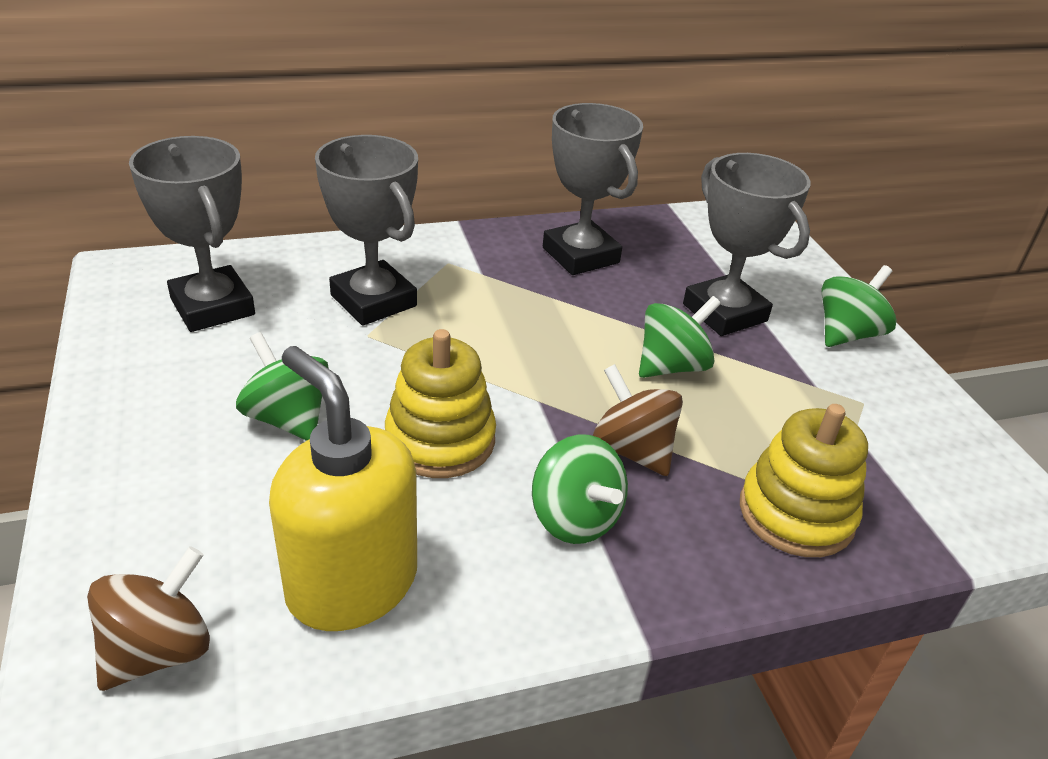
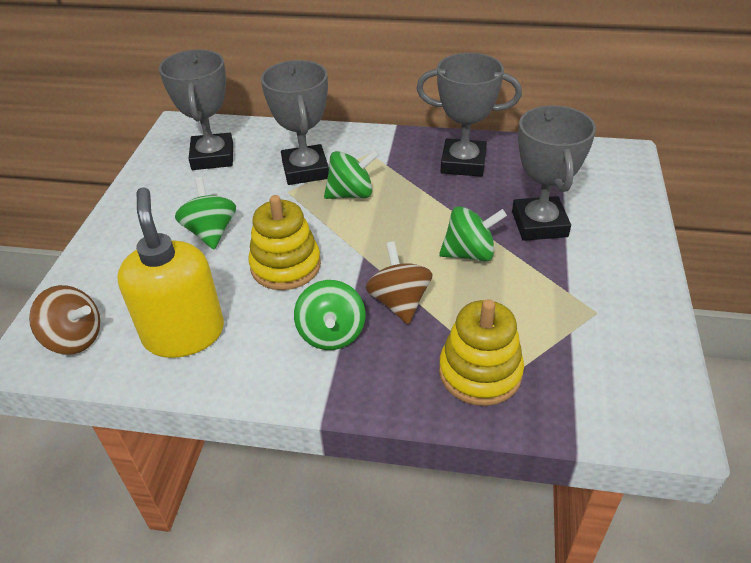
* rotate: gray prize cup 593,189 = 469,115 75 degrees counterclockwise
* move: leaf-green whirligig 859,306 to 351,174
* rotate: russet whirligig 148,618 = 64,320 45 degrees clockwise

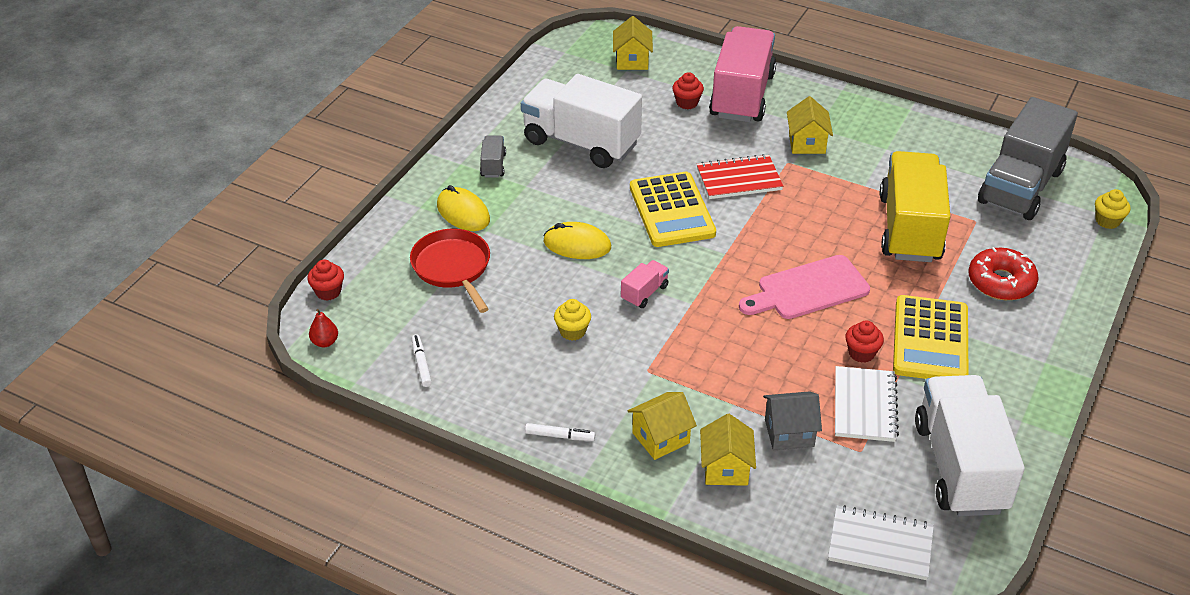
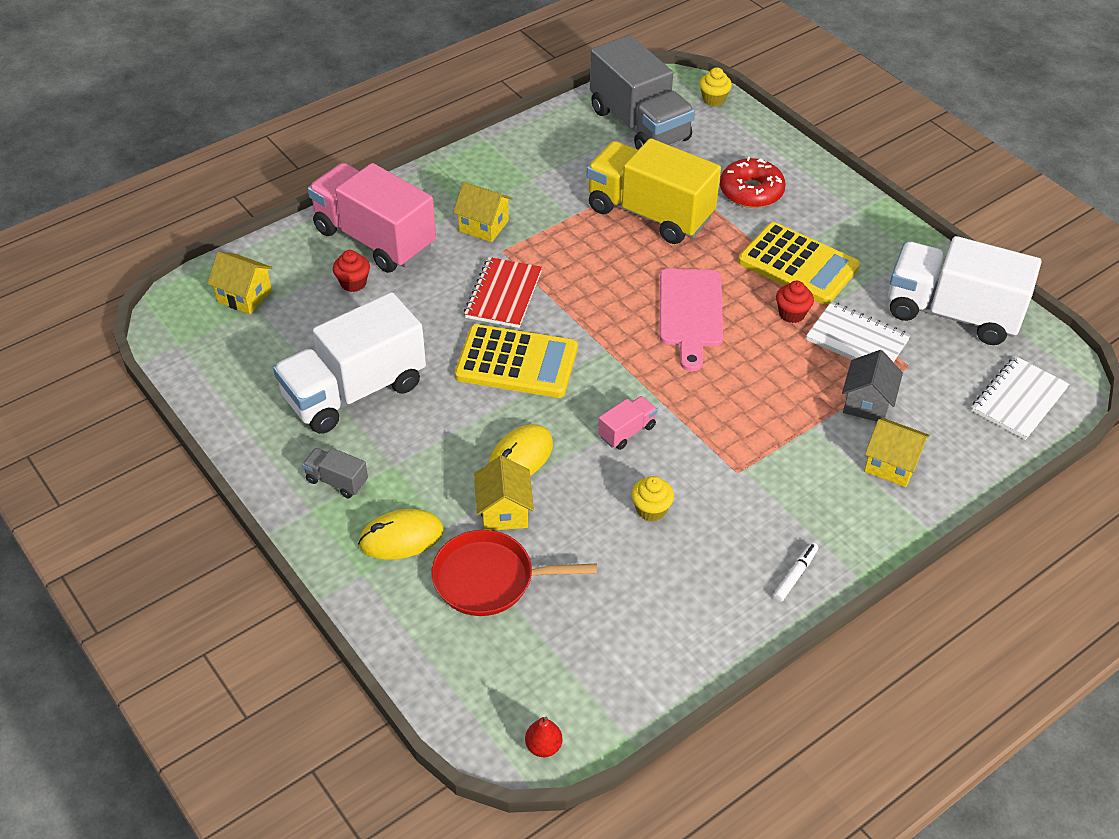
* delete: red fairy cake 325,280
* rotate: rosy truck 645,284 = 627,423 75 degrees clockwise
* delete: white felt pen 422,360
* move: bright yellow cottage 662,426 to 504,493

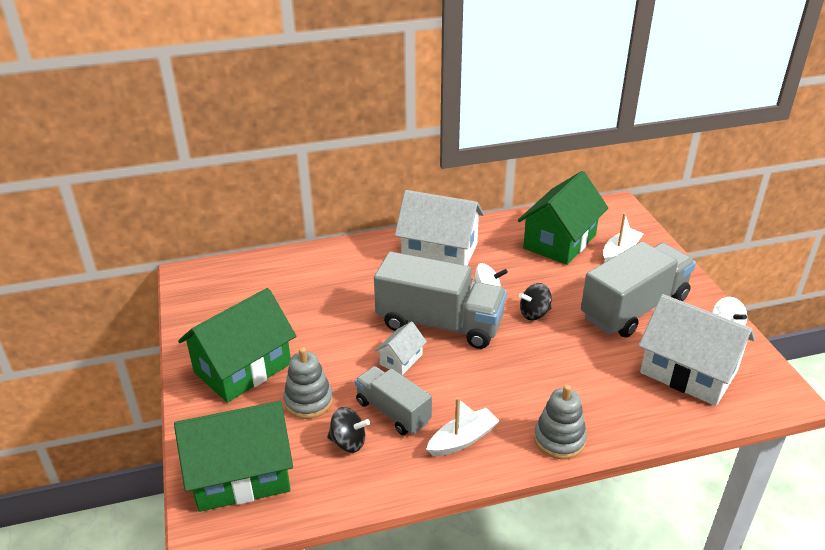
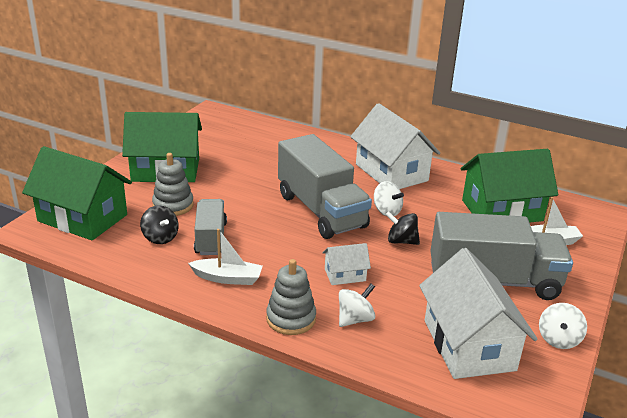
* move: white cottage 401,348 to 346,264
* insert: white whirligig 357,305

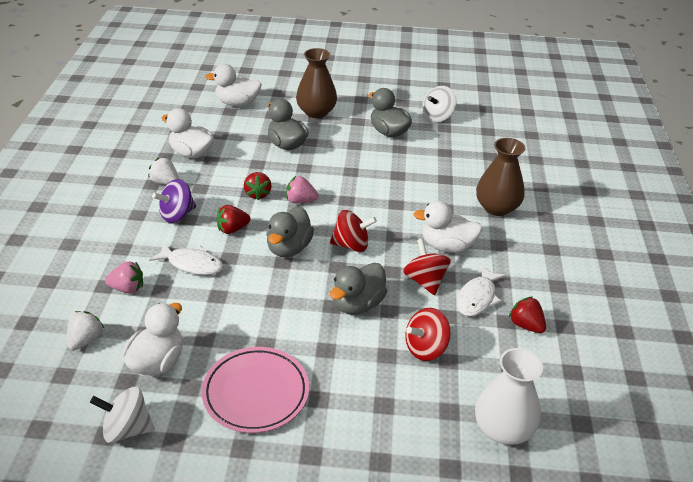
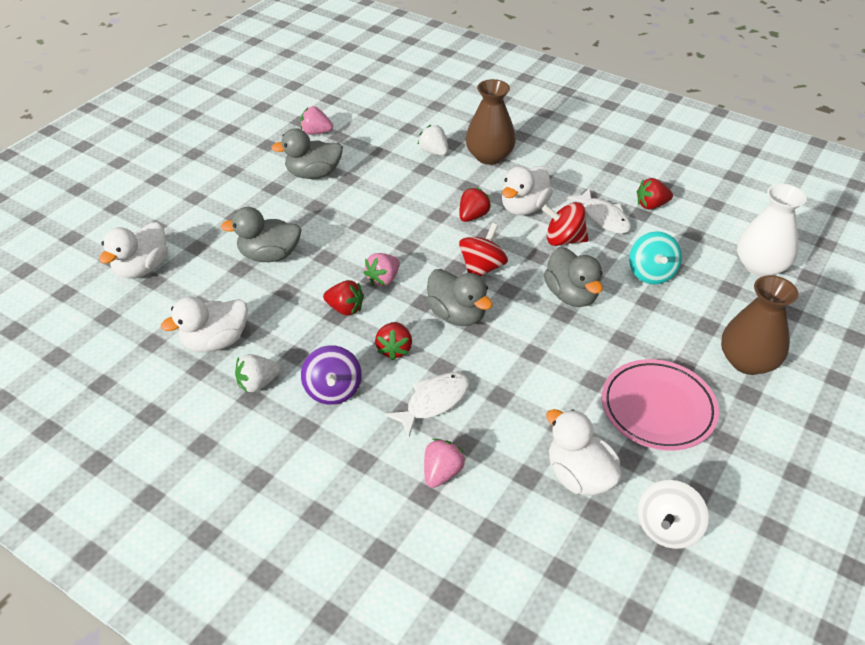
* move: russet vase 316,83 to 759,325
* replace: white whirligig 439,104 to rosy strawberry 316,120
* recolor: red whirligig 428,334 to teal whirligig 655,257
* move: white strawberry 86,330 to 433,140
* insert: red strawberry 475,205

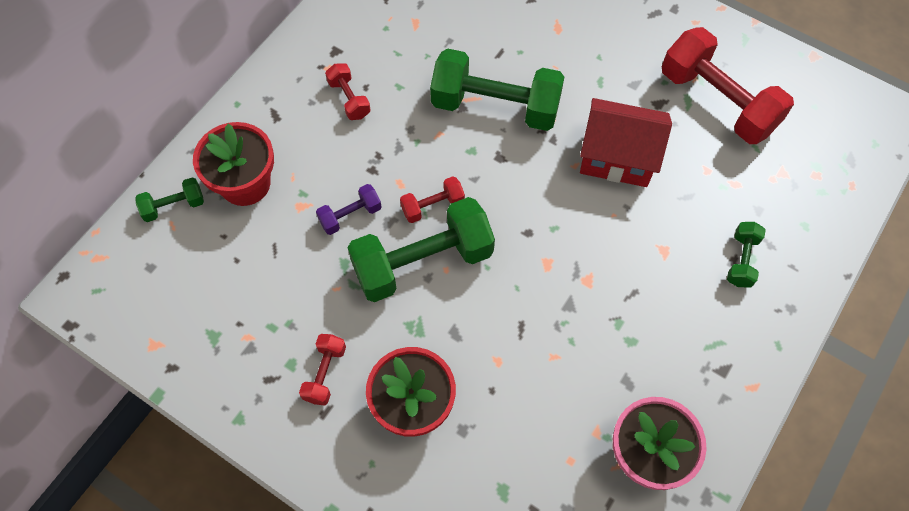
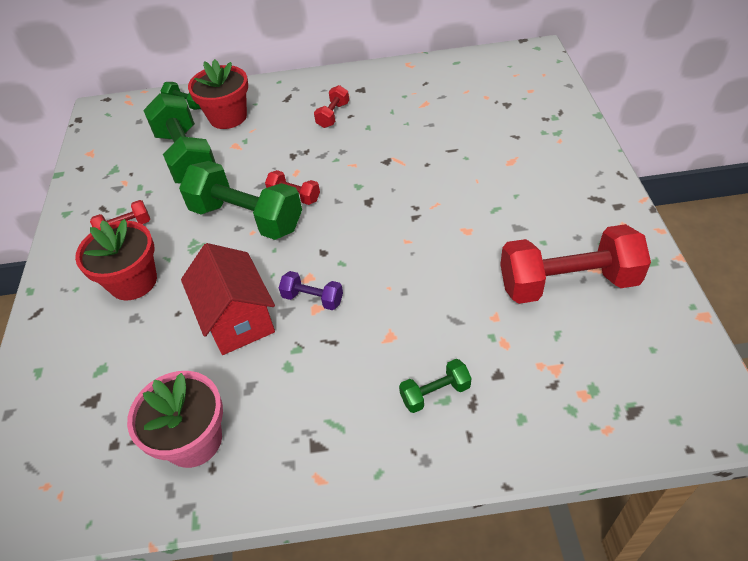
* rotate: red dumbbell 728,85 = 575,264 75 degrees clockwise
* move: leaf-green dumbbell 497,89 to 179,138
* move: red cottage 626,142 to 228,299
* move: royal purple dumbbell 349,209 to 311,290

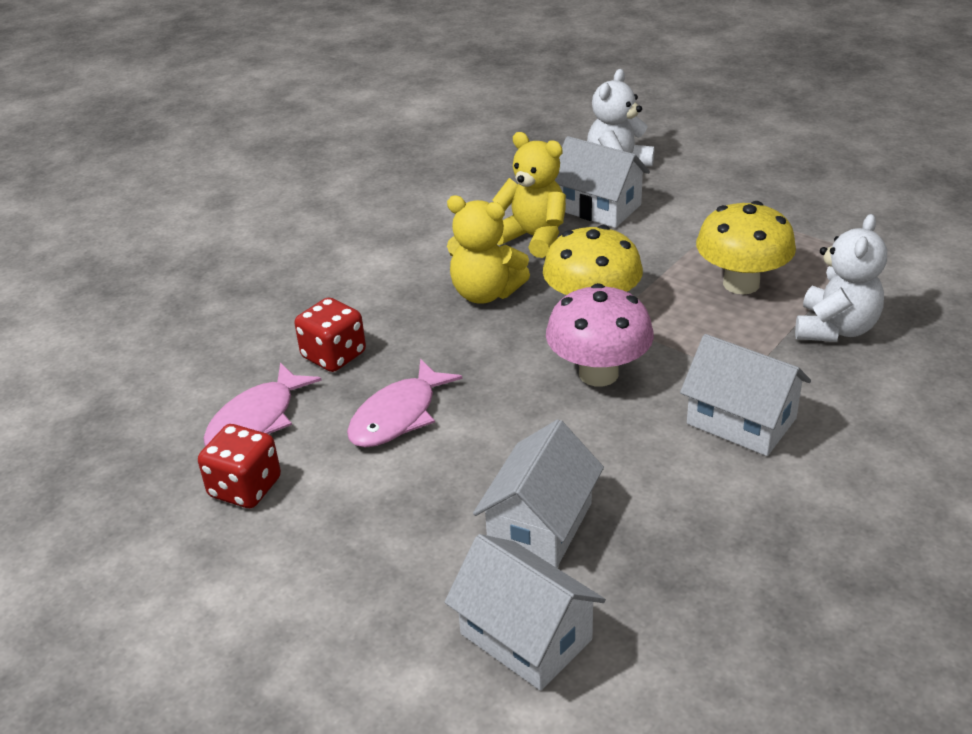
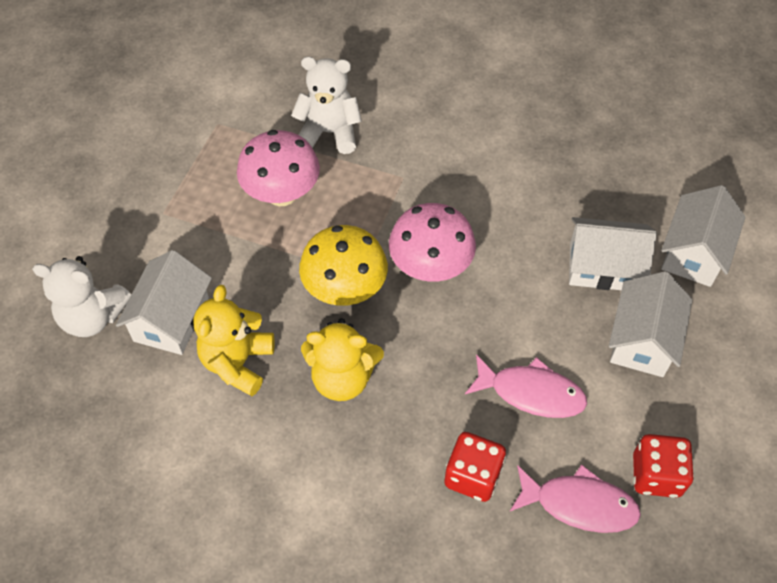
* rotate: bright yellow teddy 488,249 = 342,359 90 degrees clockwise
* recolor: bright yellow toadstool 746,248 to rosy toadstool 278,168
* move: white cottage 745,395 to 650,324

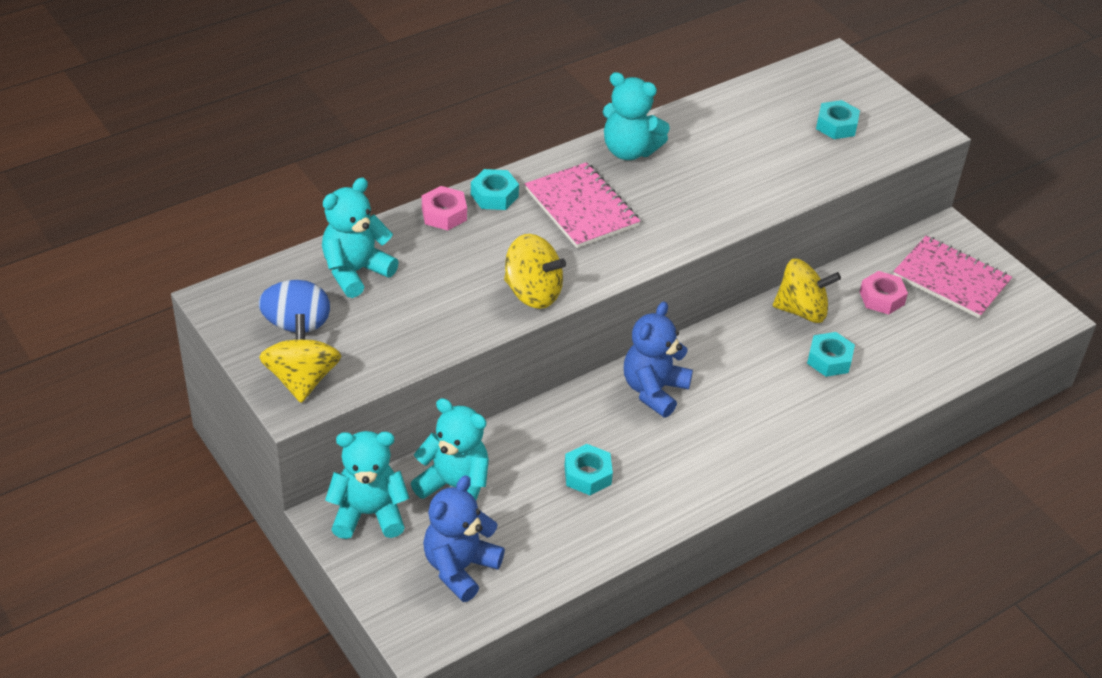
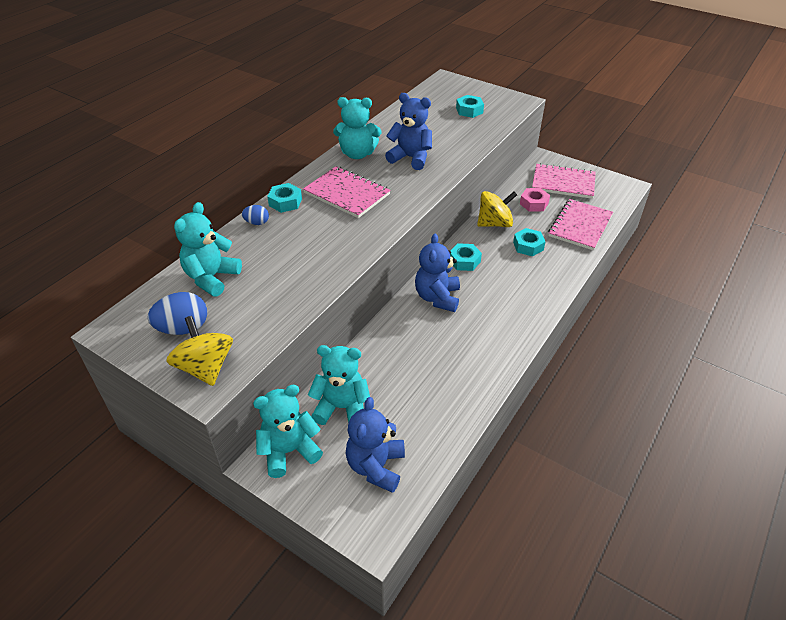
* replace: rosy nut 444,208 to cobalt egg 255,215
* delete: bright yellow whirligig 535,271
* move: teal nut 588,469 to 466,257
* insert: cobalt teddy 408,131
* insert: rosy exercise book 580,224

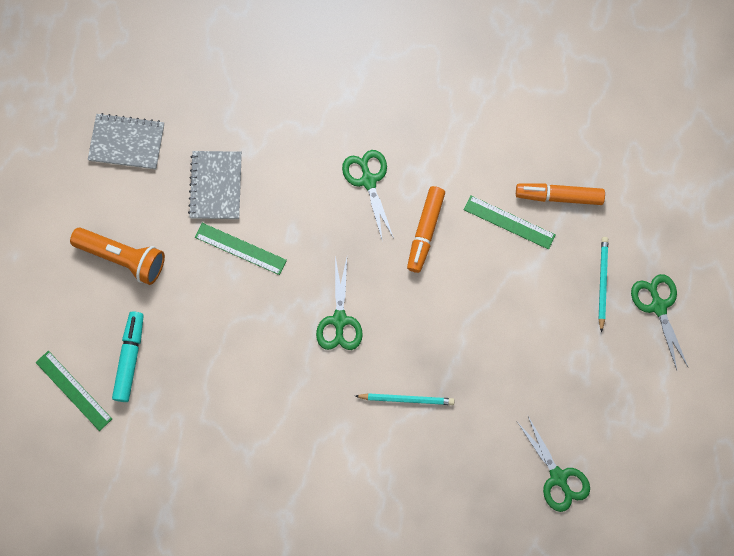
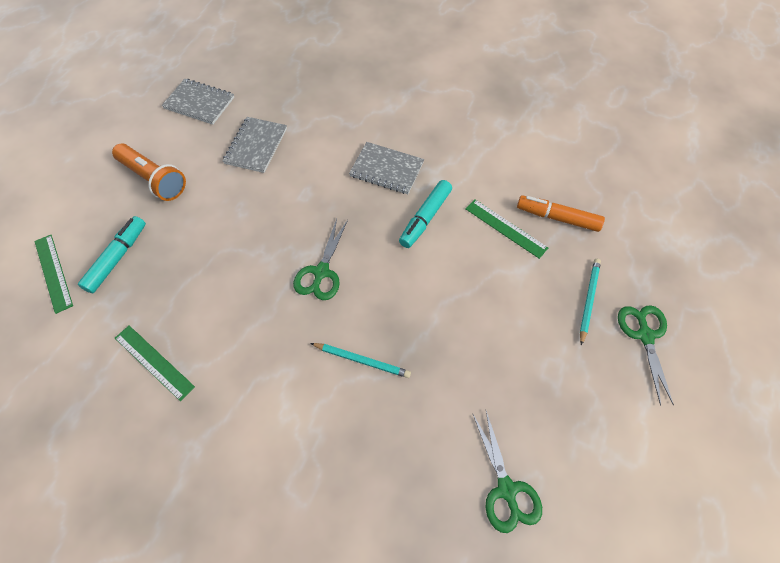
* replace: leaf-green pair of scissors 368,196 to gray exercise book 386,168
* recolor: orange felt pen 426,229 to teal felt pen 425,214
* move: leaf-green measuring stick 241,249 to 155,363

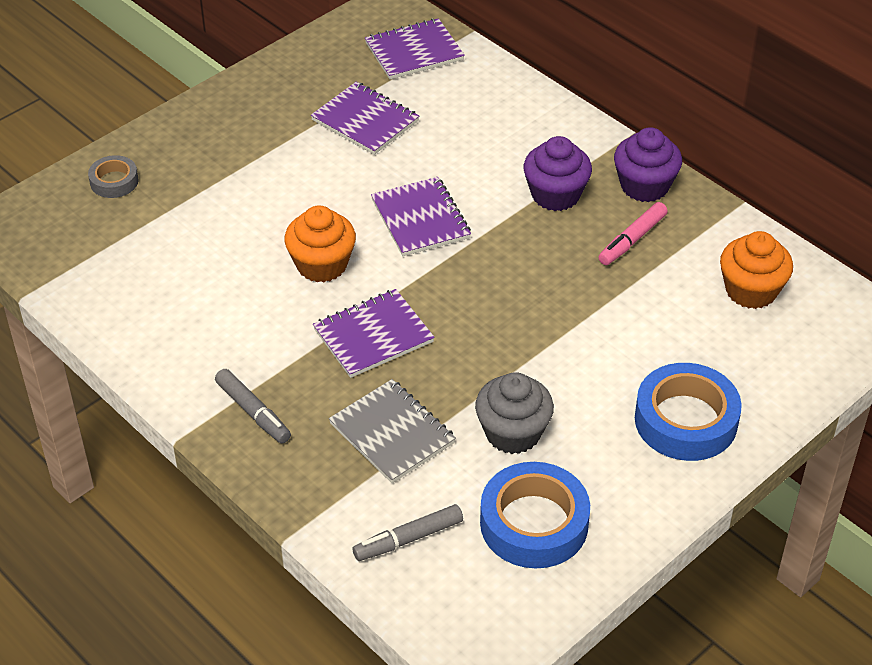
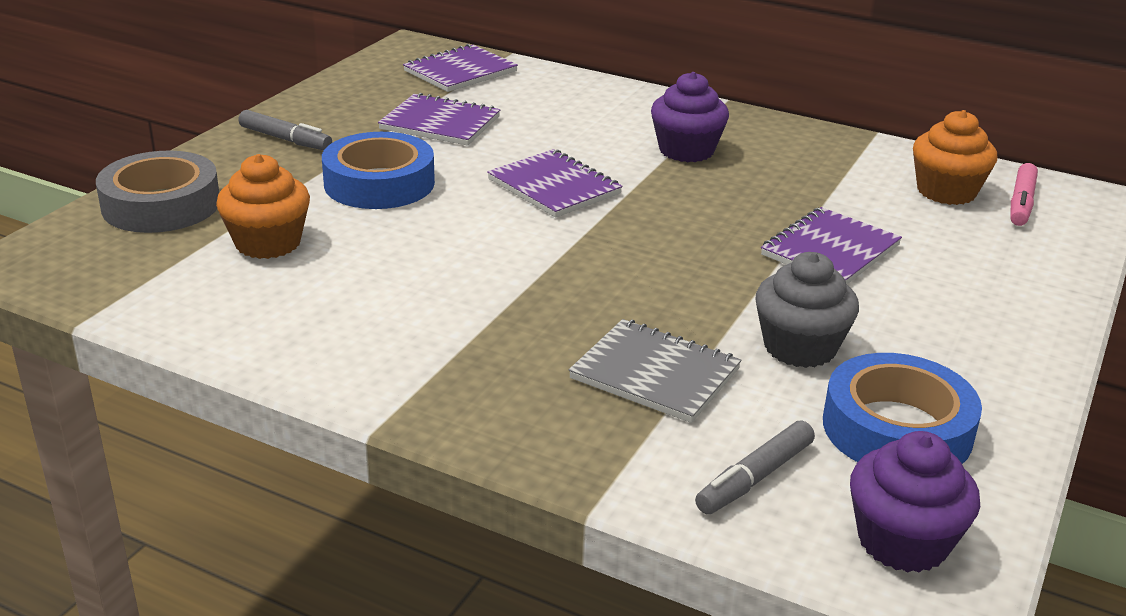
* move: royal purple fairy cake 648,164 to 915,502
* resize: gray roll of tape 113,176 = 157,192 x1.87
* move: rosy felt pen 633,233 to 1024,194
* move: orange fairy cake 320,243 to 263,206
* move: royal purple exercise book 374,333 to 831,245
* move: cobalt roll of tape 688,412 to 378,170
* move: gray felt pen 253,406 to 285,130

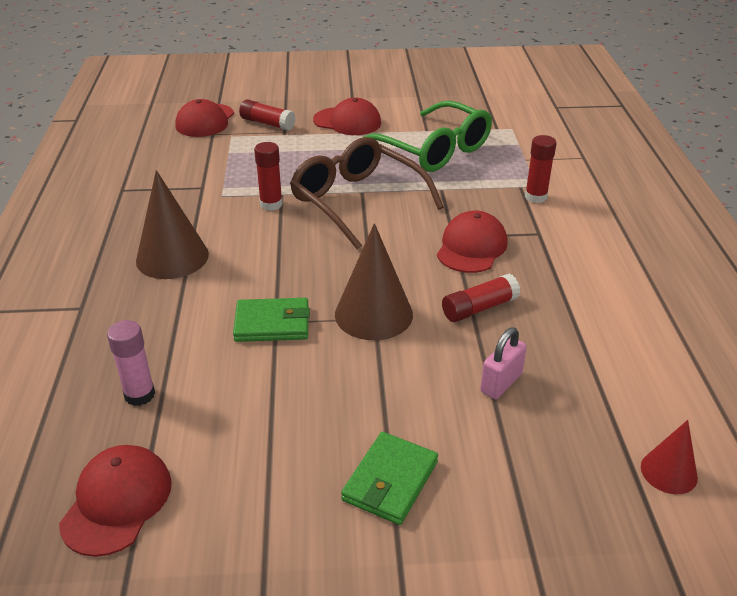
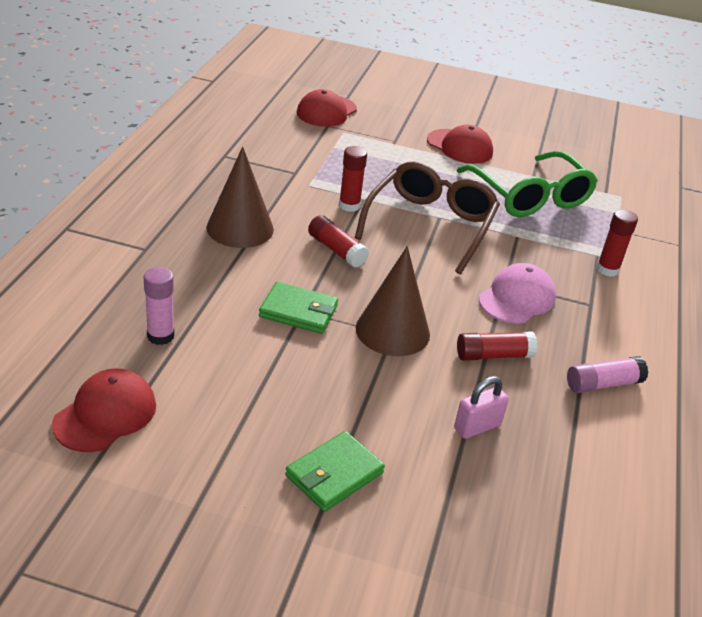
* move: red glue 267,115 to 338,241
* rotate: russet eyeglasses 367,193 = 427,217 45 degrees clockwise
* recolor: red cap 472,242 to rosy cap 517,293
* delete: red solid cone 669,457
* insert: rosy glue 607,374

